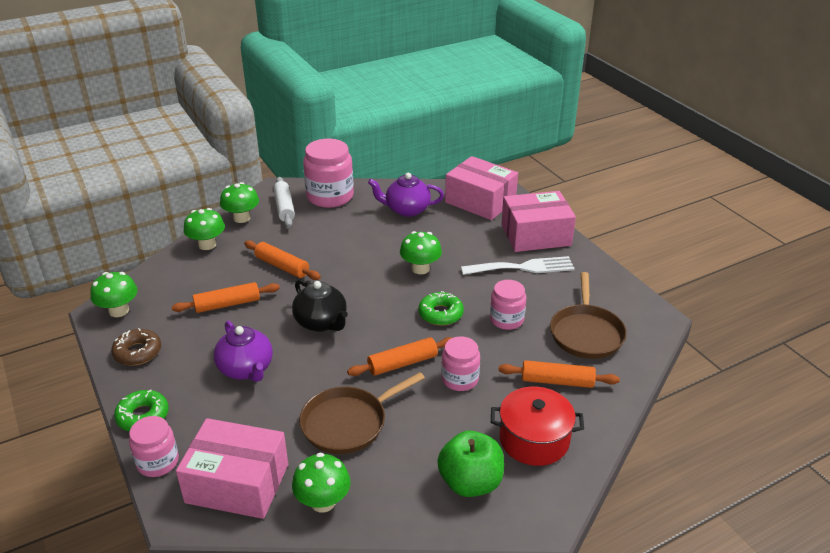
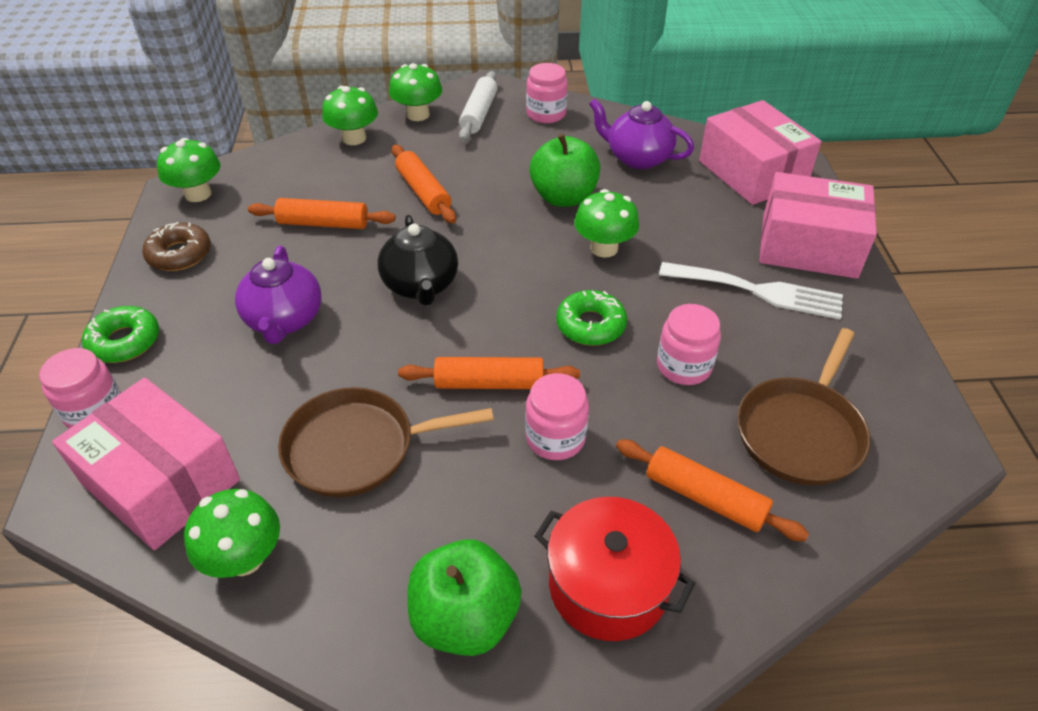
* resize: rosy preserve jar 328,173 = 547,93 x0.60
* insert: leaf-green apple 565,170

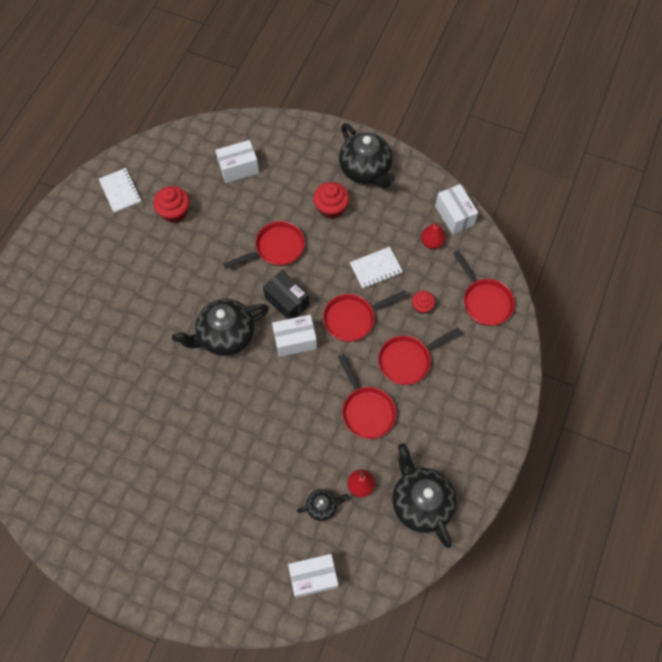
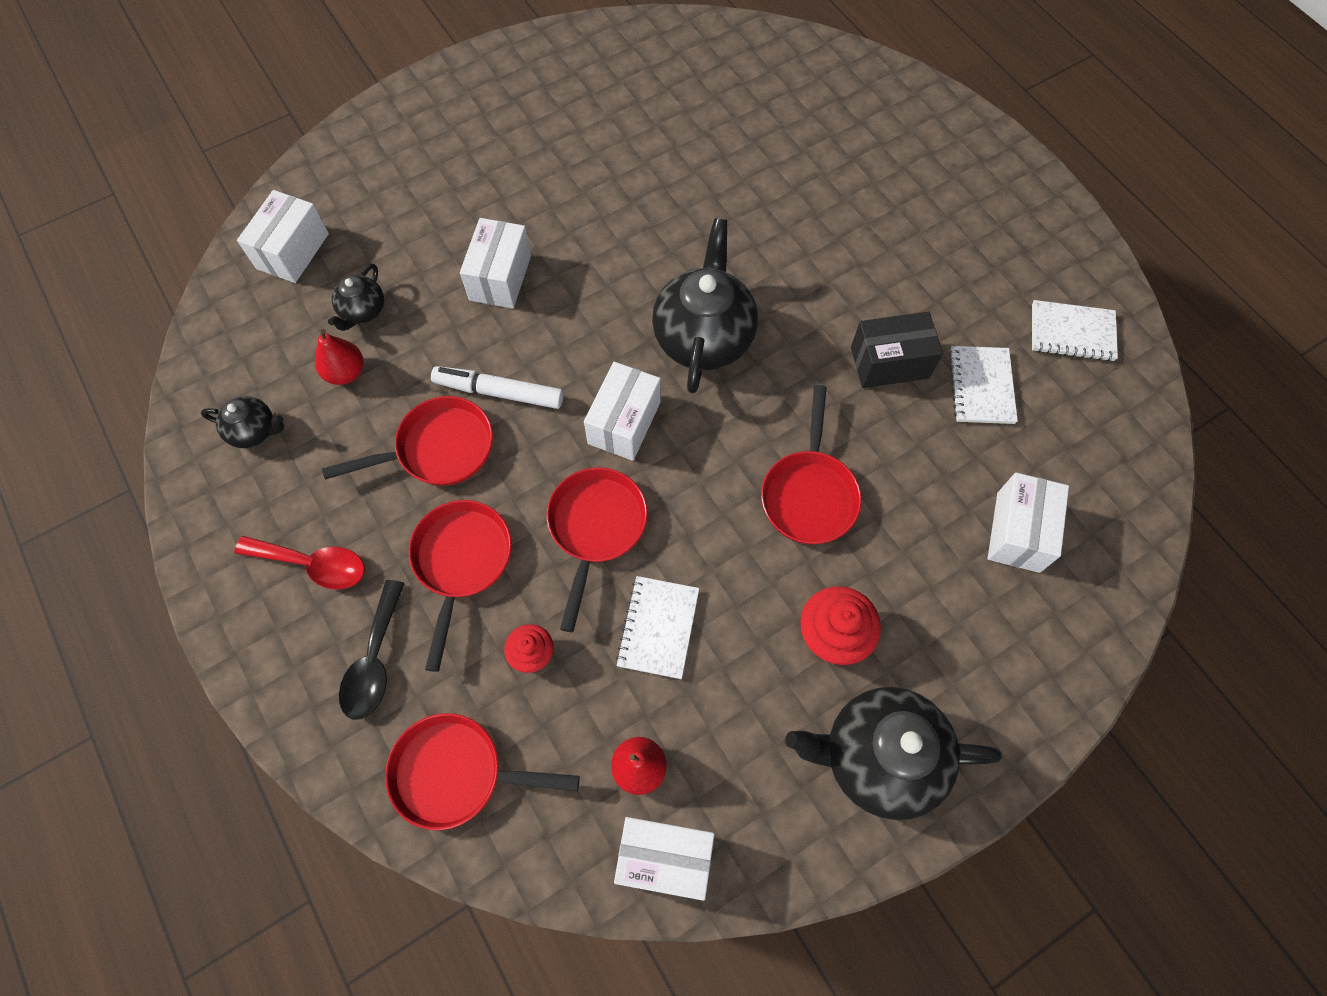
* replace: red fairy cake 171,204 to white exercise book 983,385
* move: jet-black package 286,294 to 897,350
* rotate: red frying pan 367,396 = 407,441 150 degrees clockwise
* resize: jet-black teapot 424,495 = 242,422 x0.50
* insert: white package 495,263
* insert: white felt pen 497,387
* insert: red teaspoon 299,563
* insert: jet-black teaspoon 372,650

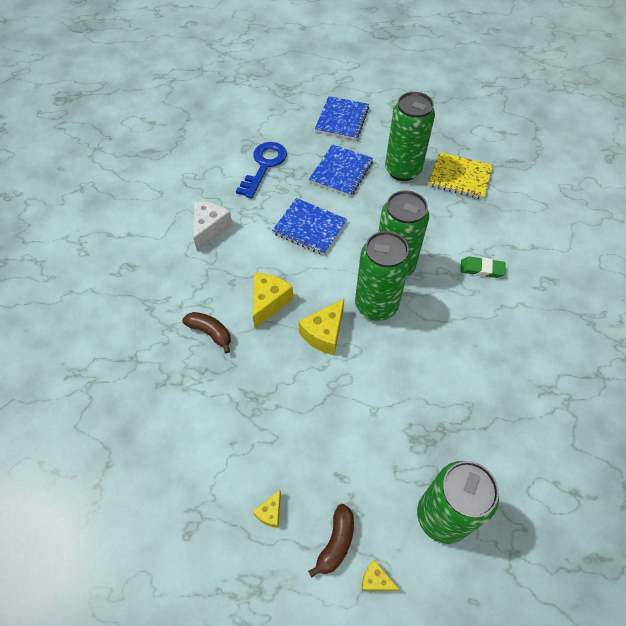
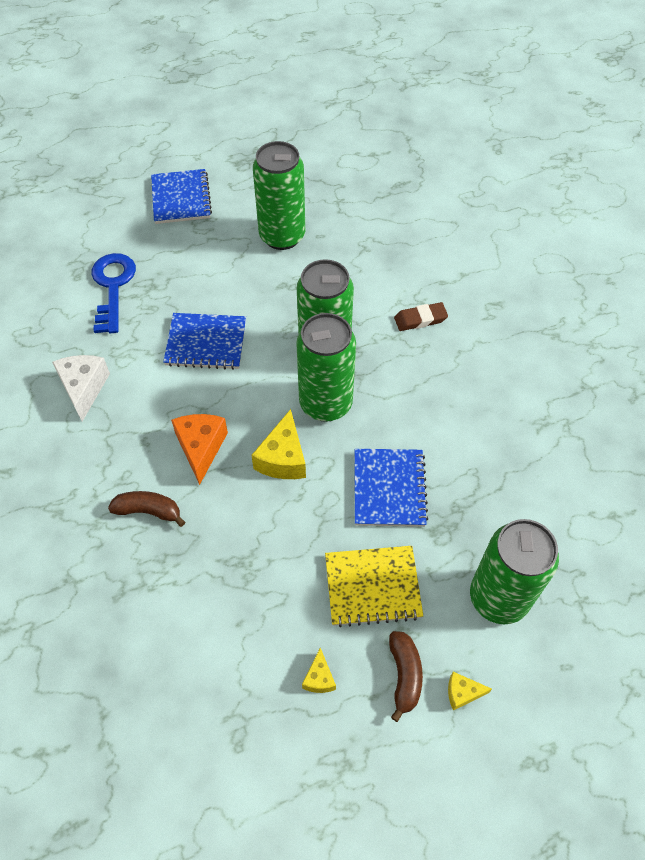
* move: cobalt exercise book 341,170 to 391,488
* move: bright yellow exercise book 461,175 to 374,586
* recolor: leaf-green eraser 483,267 to russet eraser 421,316
* recolor: bright yellow cheese wedge 273,300 to orange cheese wedge 199,449

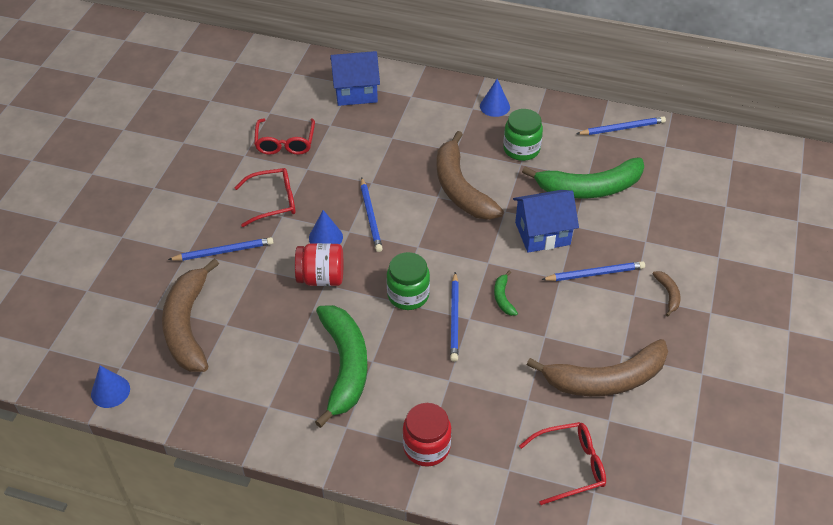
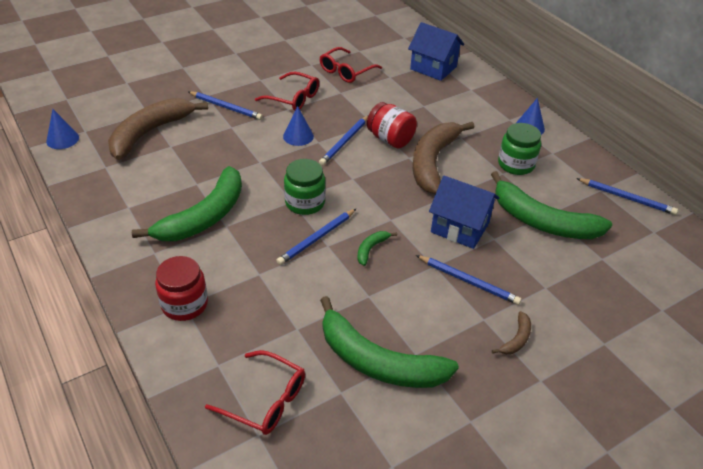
* move: red preserve jar 319,264 to 392,125
* recolor: russet toy banana 597,367 to leaf-green toy banana 389,342

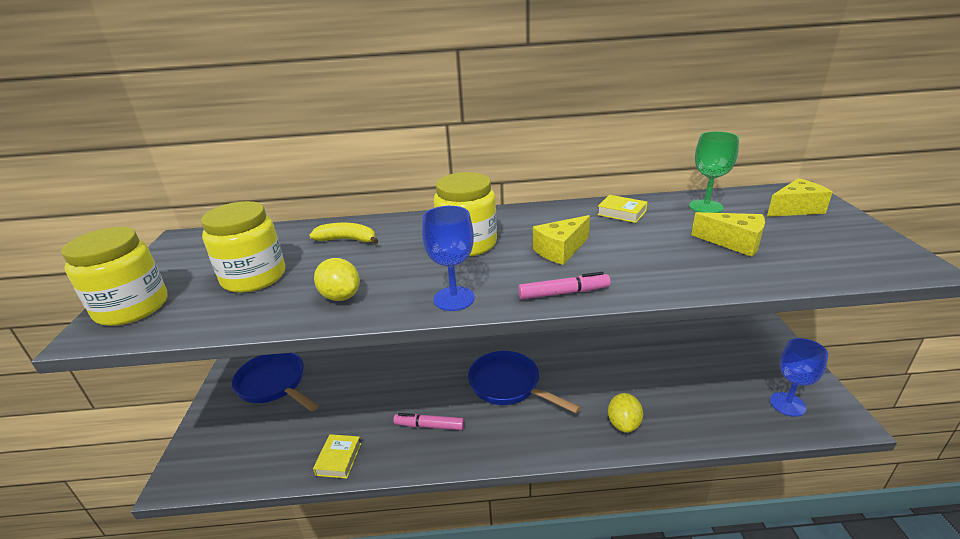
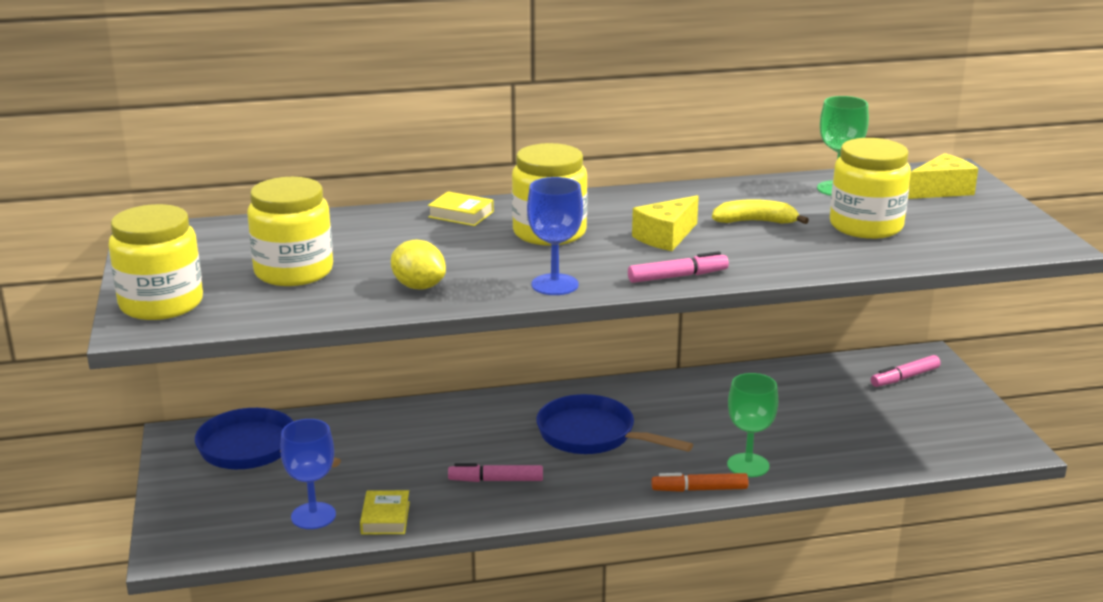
* move: bright yellow hardcover 622,209 to 461,208
* replace: bright yellow cheese wedge 728,234 to bright yellow preserve jar 870,188
* move: bright yellow toy banana 343,233 to 760,211
* move: cobalt goblet 799,377 to 308,474
* replace: bright yellow citrus fruit 625,413 to leaf-green goblet 752,425
* insert: rosy felt pen 906,371
* insert: orange felt pen 700,482

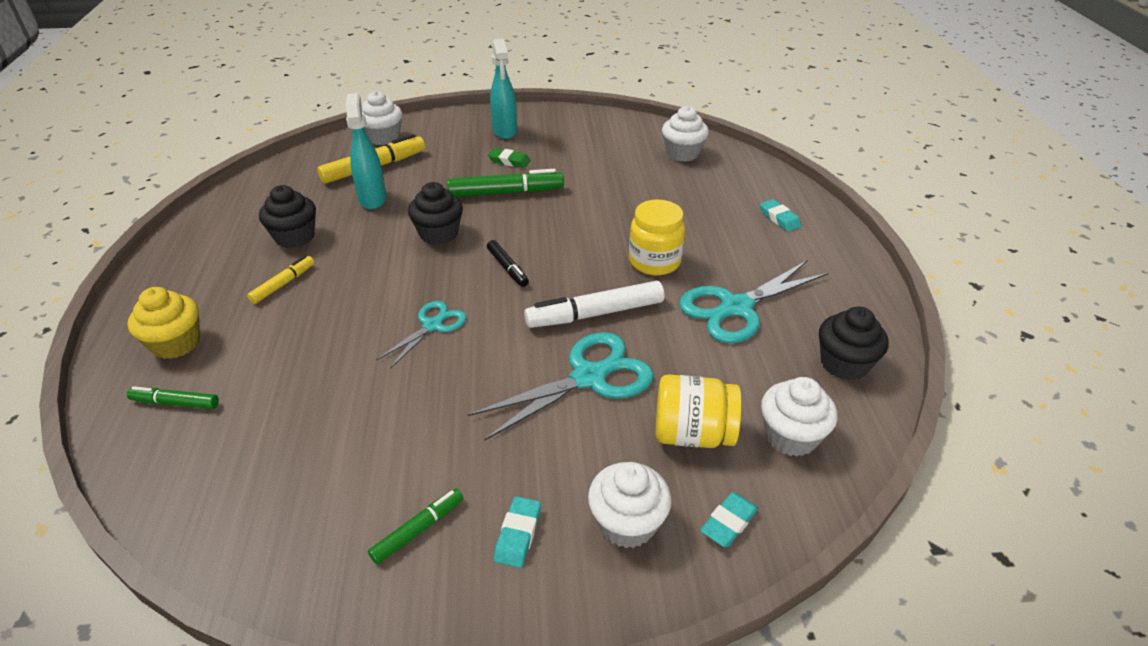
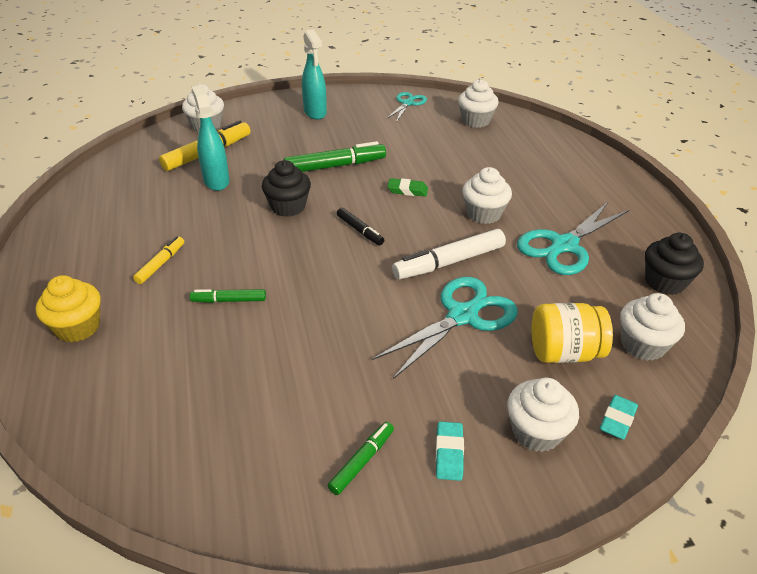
* move: leaf-green eraser 509,158 to 407,187
* delete: jet-black fairy cake 287,216
* replace: bright yellow preserve jar 657,237 to white fairy cake 487,195
* delete: teal eraser 781,215
* move: teal pair of scissors 421,335 to 406,107
* move: leaf-green felt pen 173,397 to 228,296

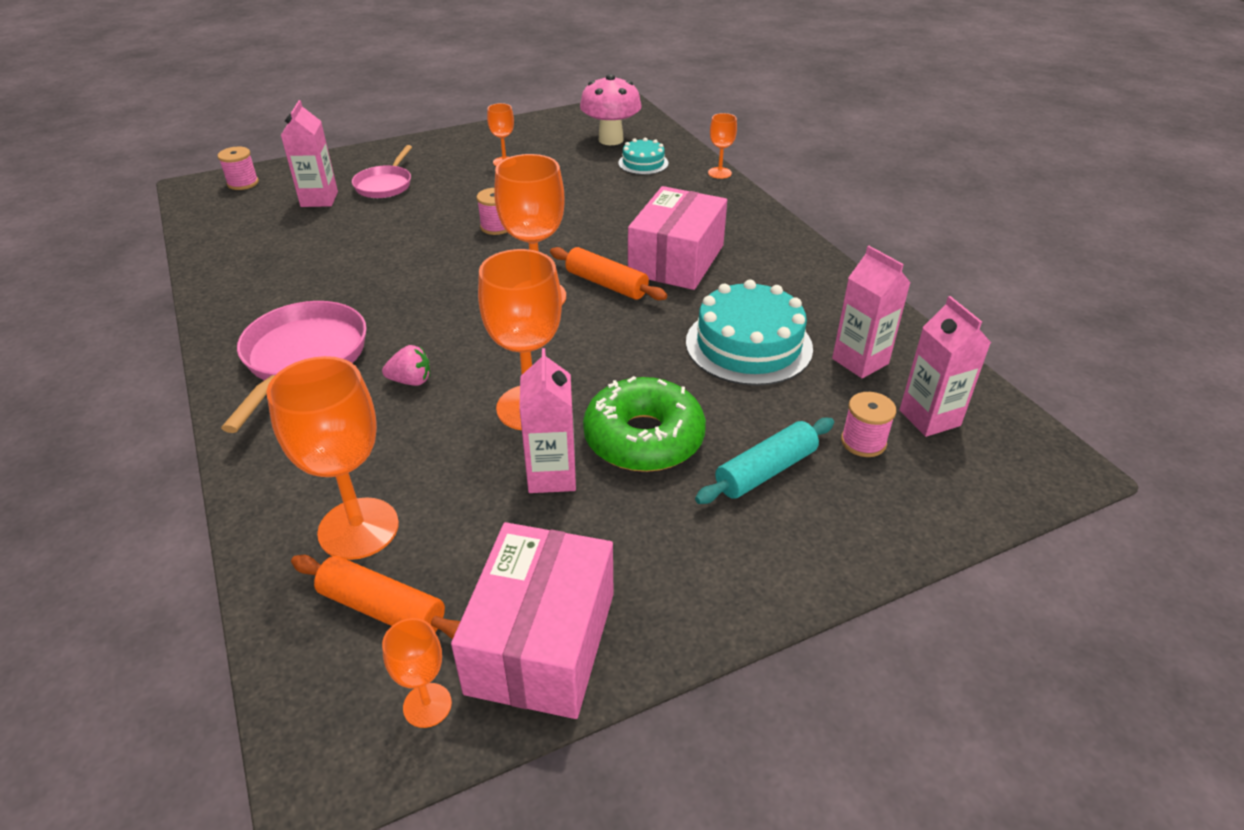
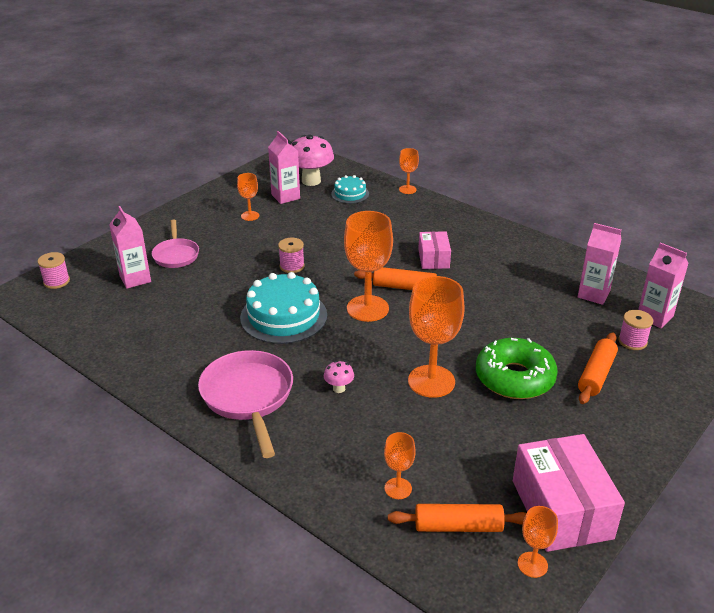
* resize: rosy package 677,238 = 434,250 x0.56
* move: teal cake 749,333 to 283,308
* replace: rosy strawberry 406,365 to rosy toadstool 339,377
* move: rosy carton 547,420 to 284,167
* resize: orange goblet 332,458 = 400,465 x0.51
* recolor: teal pastry roller 764,461 to orange pastry roller 598,368

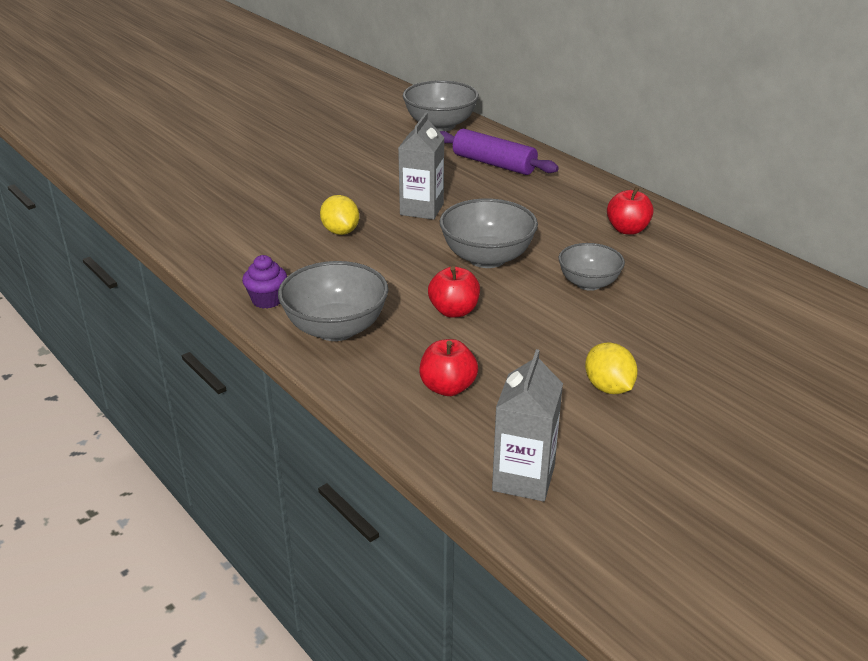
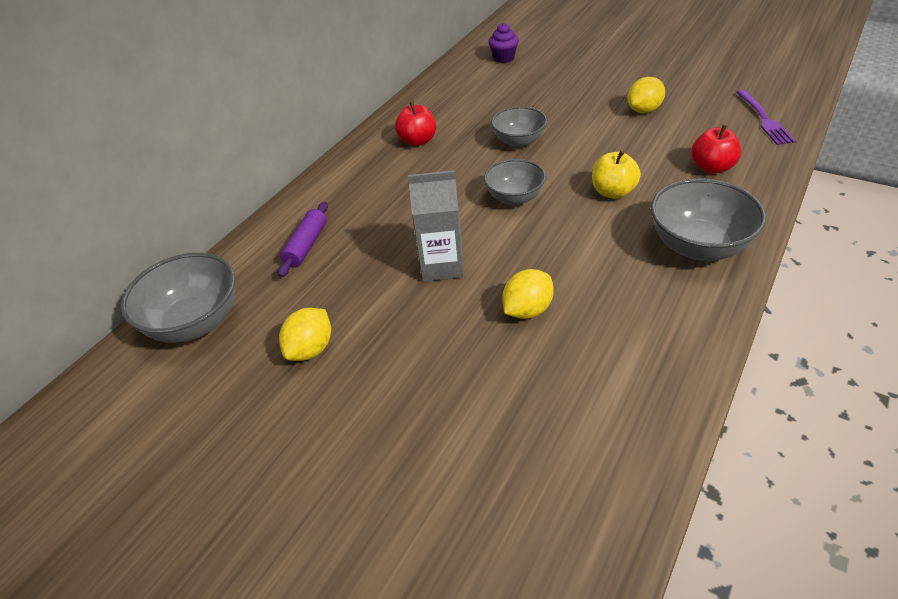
* resize: royal purple pastry roller 499,152 = 303,239 x0.66
* resize: gray serving bowl 489,233 = 515,182 x0.65
* move: royal purple fairy cake 264,282 to 503,43
* recolor: red apple 454,292 to bright yellow apple 616,174
* replace: gray carton 527,425 to royal purple dinner fork 766,117
* insert: bright yellow citrus fruit 305,334

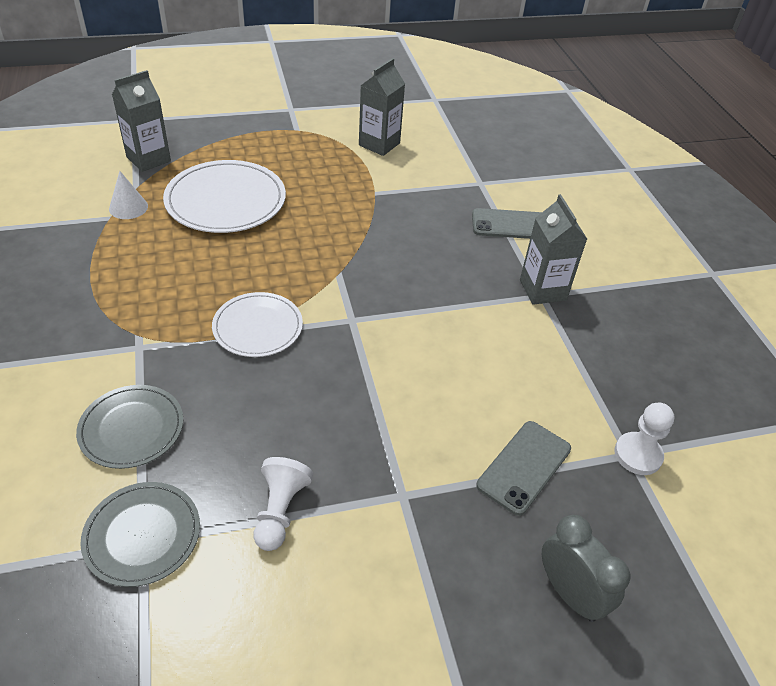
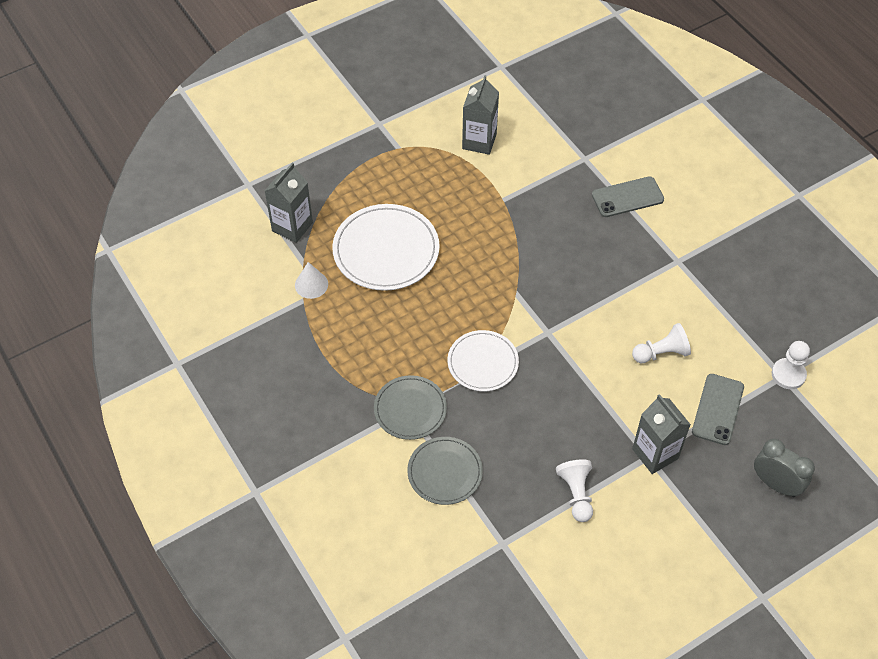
* move: gray carton 553,249 to 661,434
* move: gray plate 140,534 to 410,407
* insert: white pawn 661,343

